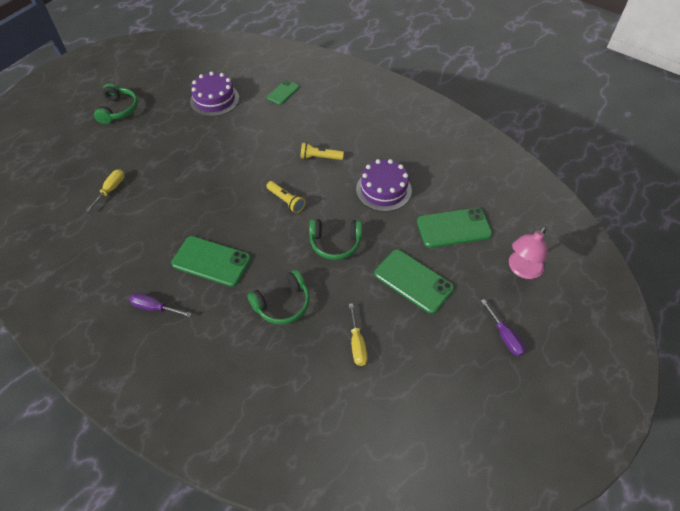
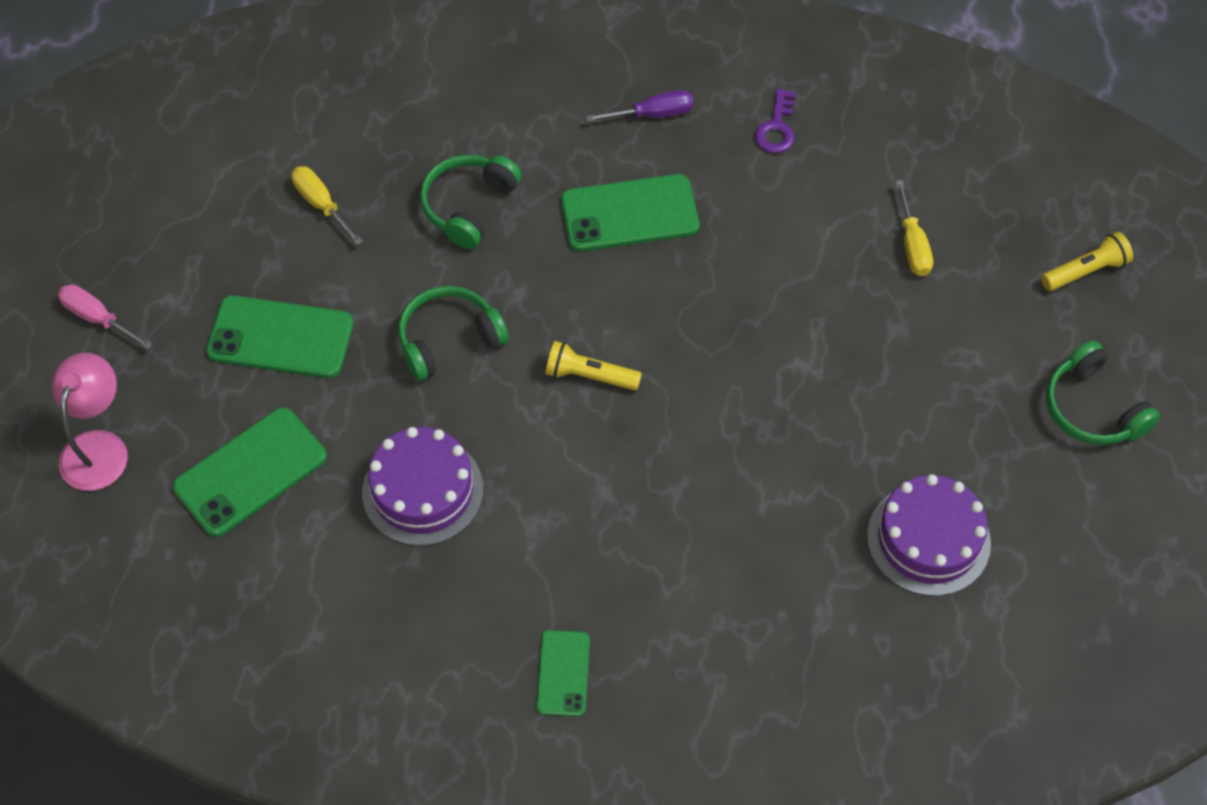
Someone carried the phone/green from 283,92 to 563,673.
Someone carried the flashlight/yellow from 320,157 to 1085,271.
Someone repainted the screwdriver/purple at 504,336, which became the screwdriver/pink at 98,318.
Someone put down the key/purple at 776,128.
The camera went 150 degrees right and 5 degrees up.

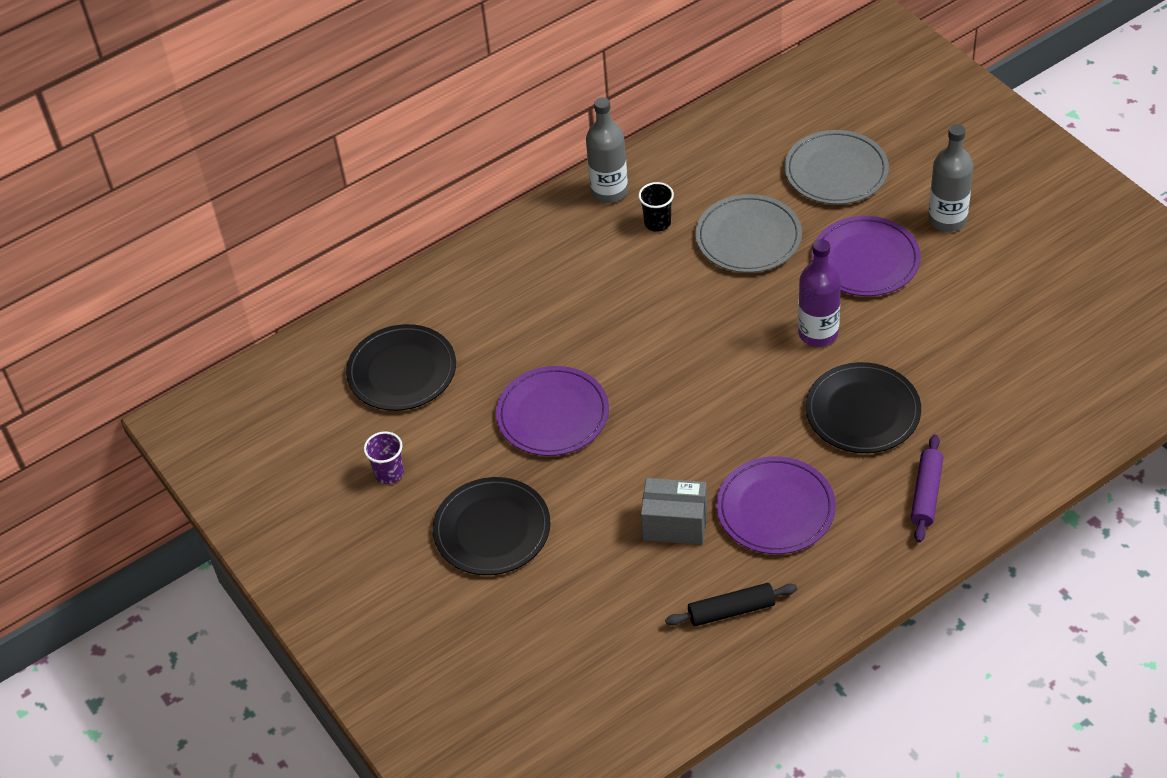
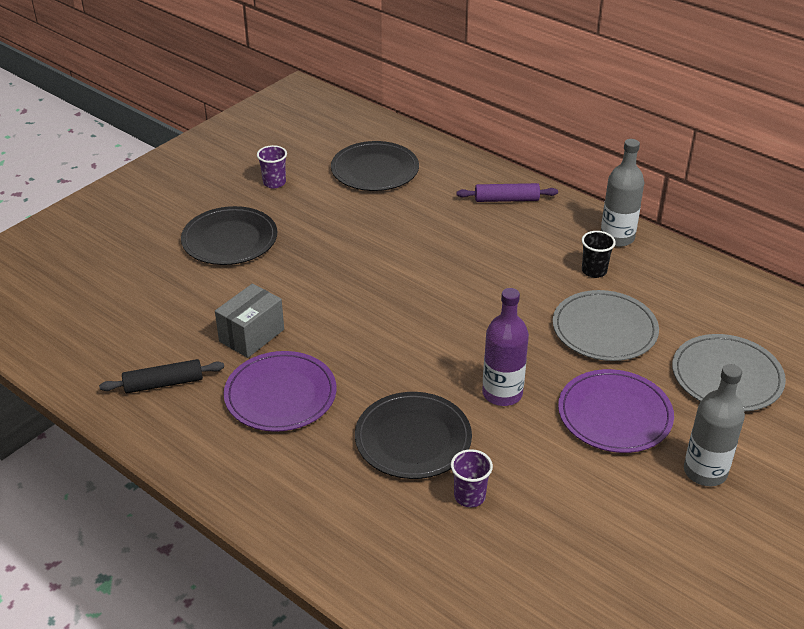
Someone took away the plate/purple at 553,414.
Someone carried the rolling pin/purple from 926,494 to 506,199.
Someone rotated the box/grey at 675,524 by 45 degrees clockwise.
Someone rotated the rolling pin/black at 731,610 by 75 degrees counterclockwise.
Someone put down the cup/purple at 469,496.
The camera went 70 degrees right and 10 degrees down.

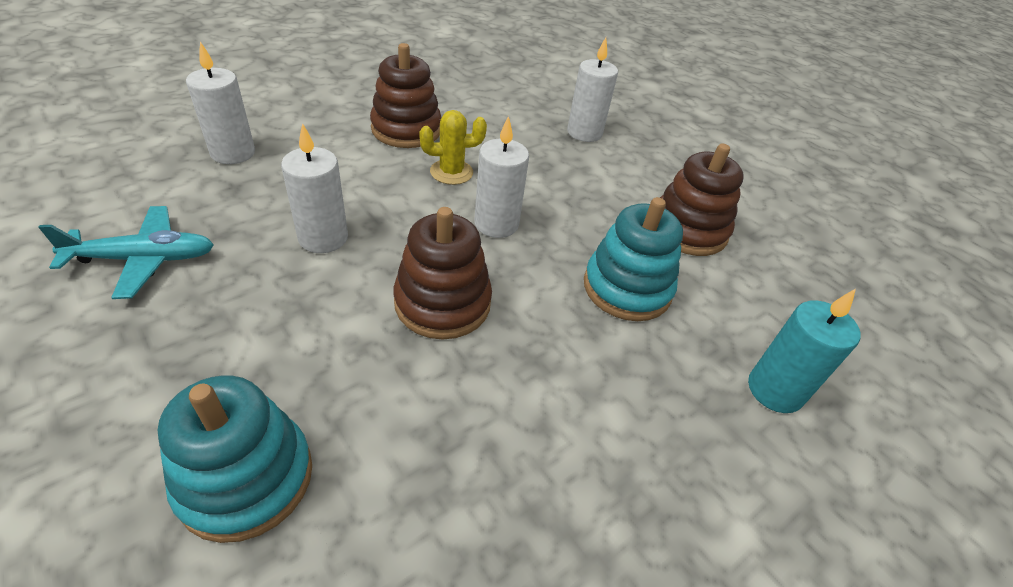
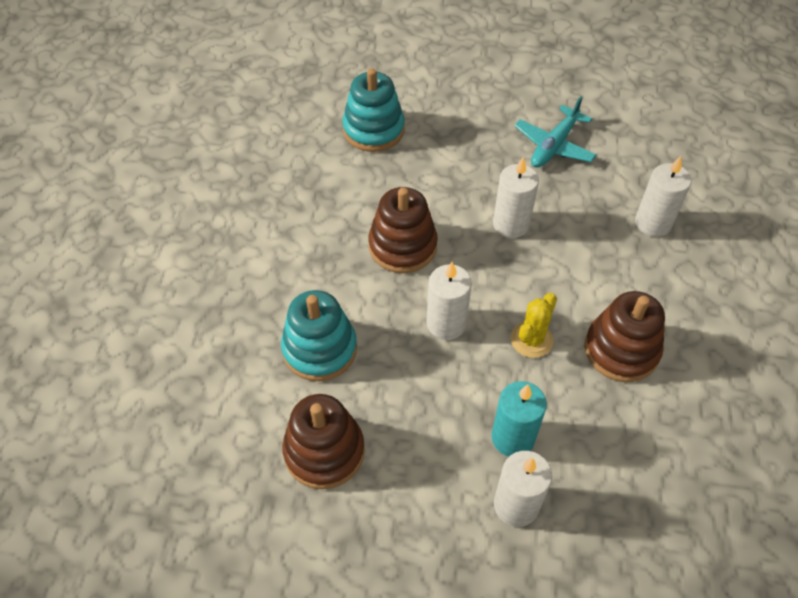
Someone carried the candle/turquoise from 775,390 to 512,438.
The camera went 140 degrees right and 10 degrees up.

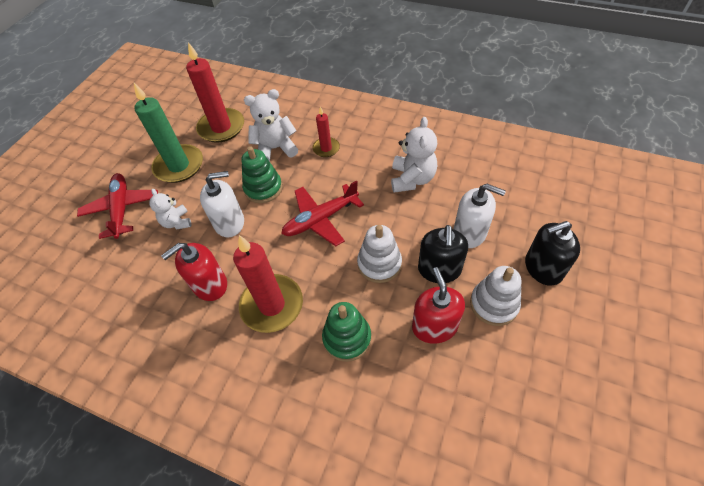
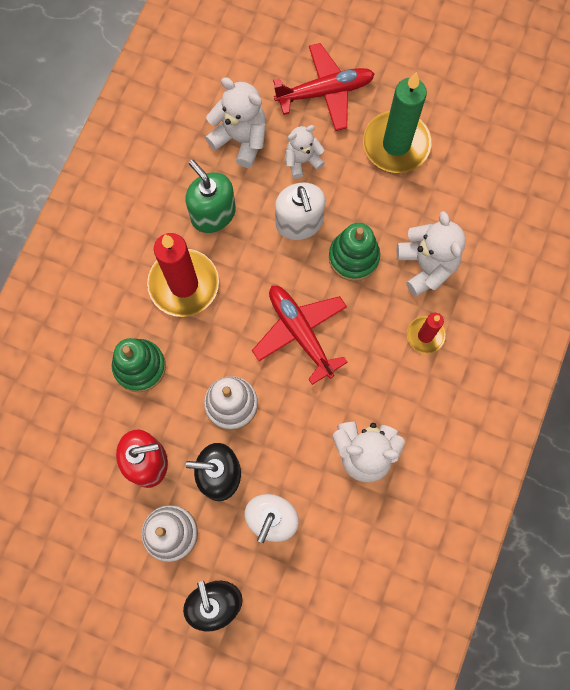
Someone took away the candle/red at 221,127.
Someone repainted the soap dispenser/red at 210,284, which became the soap dispenser/green at 213,214.
Someone put down the teddy bear/white at 241,139.
The camera went 85 degrees right and 20 degrees up.

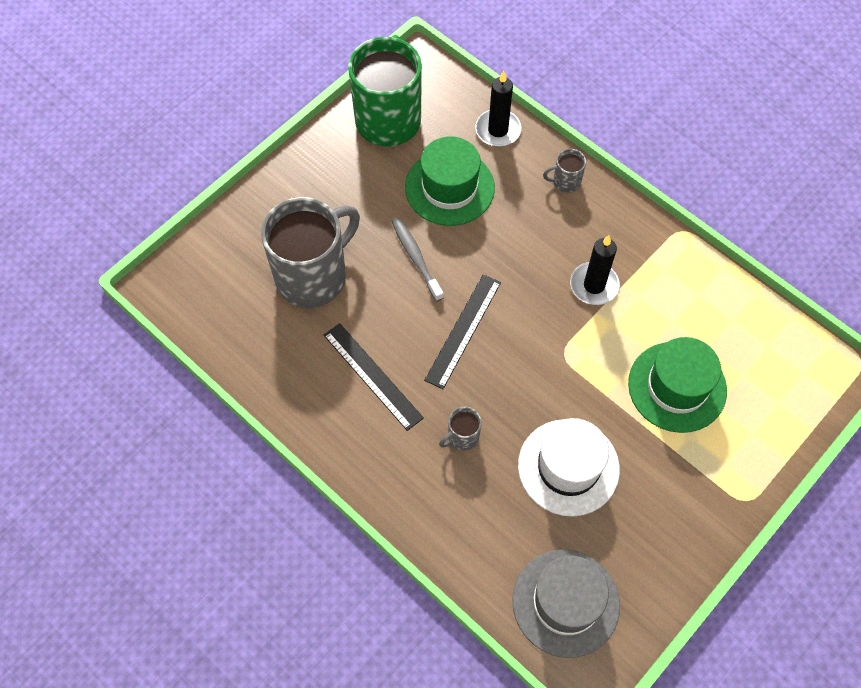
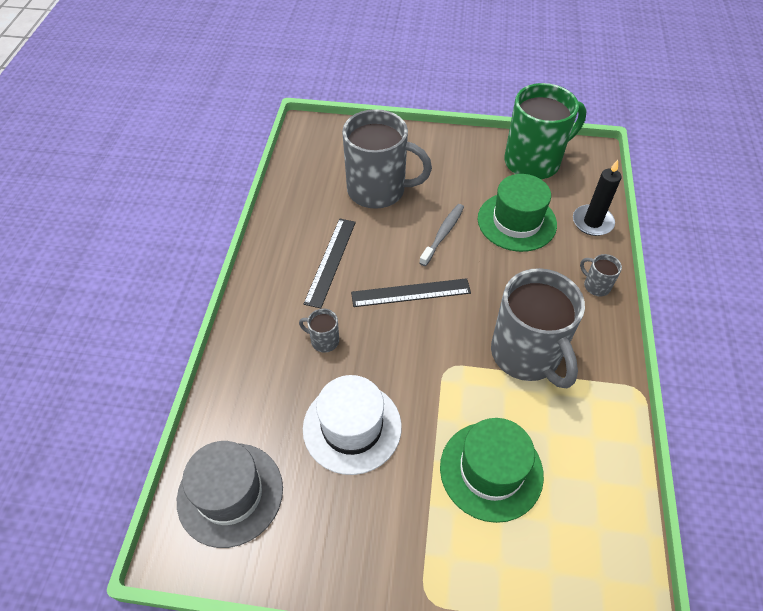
Someone swapped the candle/black at 594,285 for the mug/grey at 526,355.
The camera went 55 degrees right and 10 degrees down.

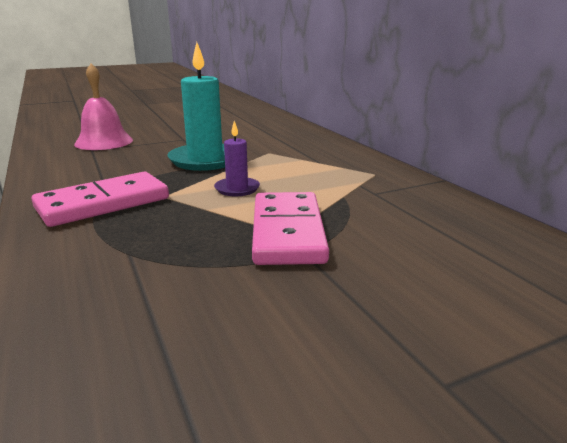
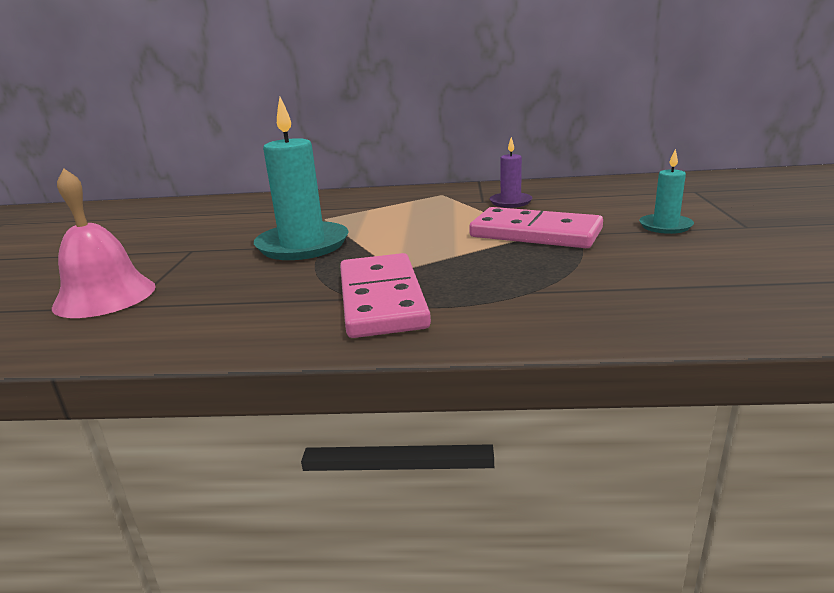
Someone carried the candle/purple from 237,189 to 510,202.
Someone put down the candle/turquoise at 665,226.
The camera went 60 degrees left and 0 degrees up.

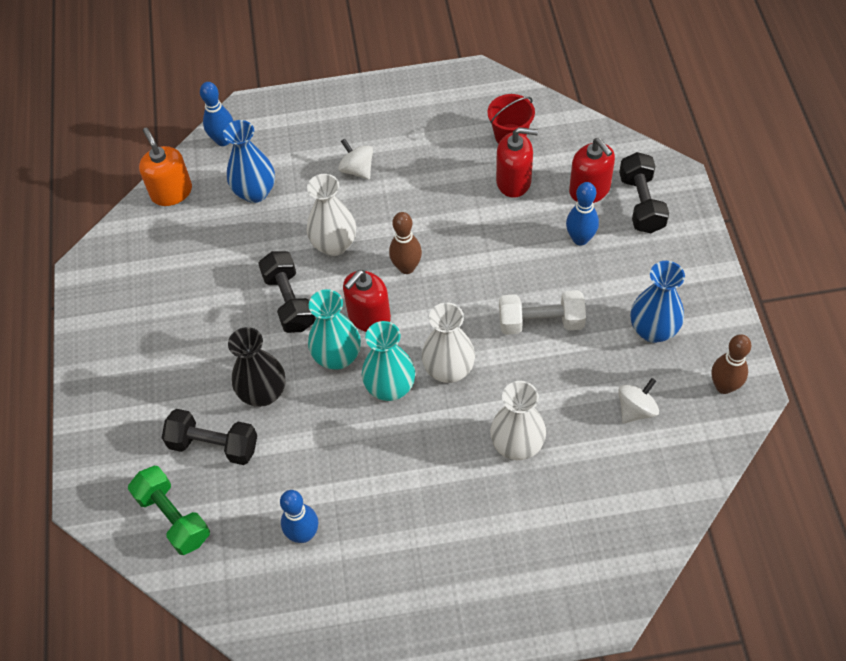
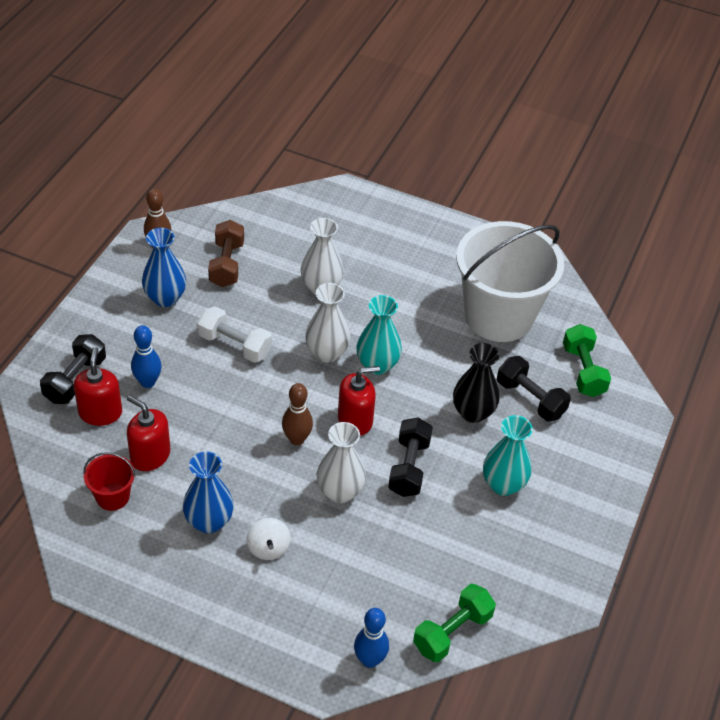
Someone carried the vase/blue from 255,192 to 209,521.
Someone swapped the soap dispenser/orange at 171,192 for the dumbbell/green at 452,632.
Someone carried the vase/turquoise from 337,357 to 503,484.
Someone swapped the spinning top/white at 636,409 for the dumbbell/brown at 227,264.
Someone swapped the bowling pin/blue at 303,534 for the bucket/white at 498,316.
The camera went 155 degrees left and 10 degrees down.

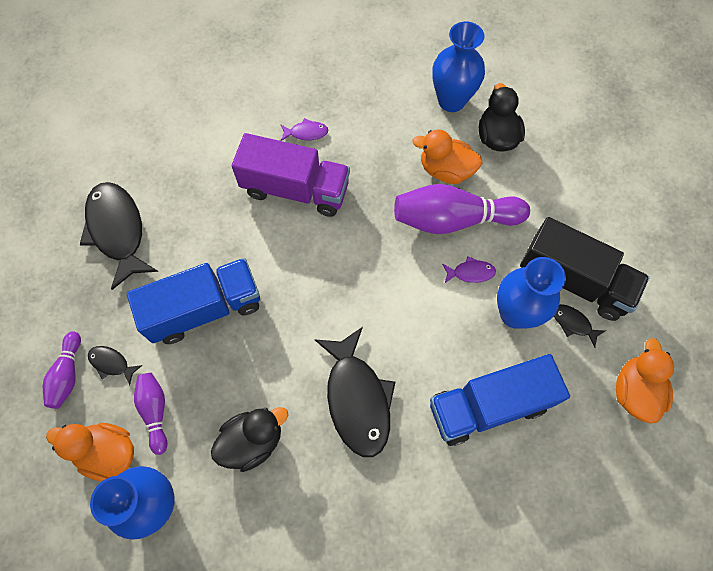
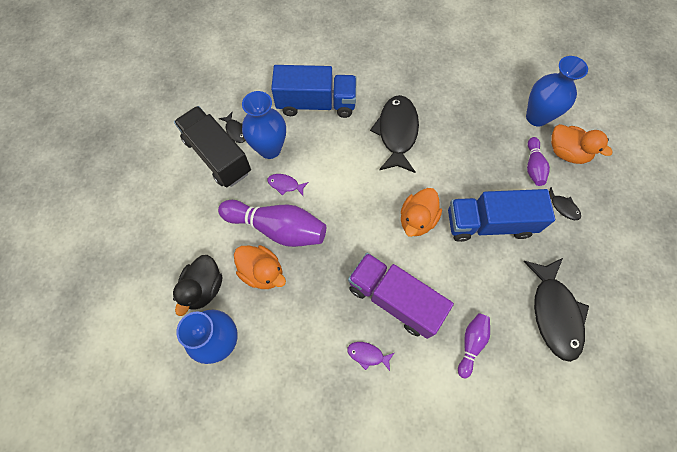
Someone carried the bowling pin/purple from 68,374 to 471,344.
Someone carried the duck/orange from 634,391 to 417,220.
Someone took away the duck/black at 252,441.
The camera went 160 degrees left and 0 degrees up.

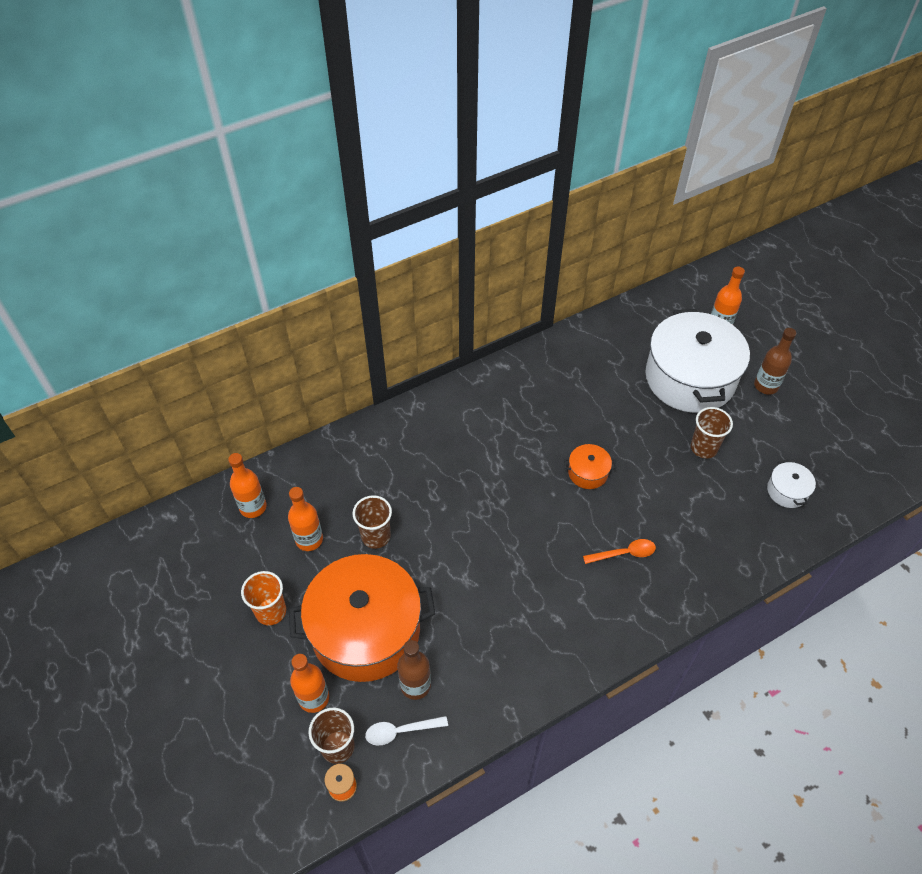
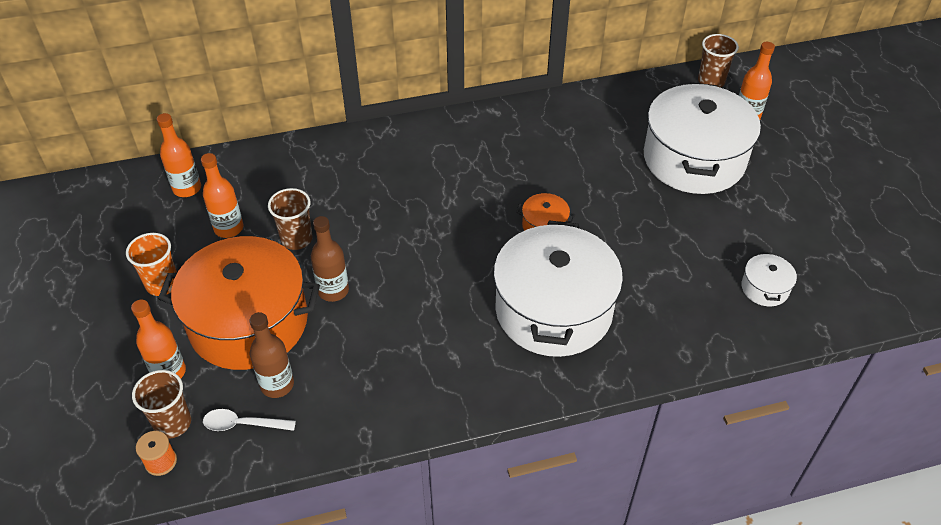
Someone carried the bottle/brown from 766,386 to 333,290.
Someone carried the cup/brown from 704,448 to 711,81.
Someone swapped the spoon/orange at 624,553 for the pot/white at 553,310.
The camera went 15 degrees right and 5 degrees down.

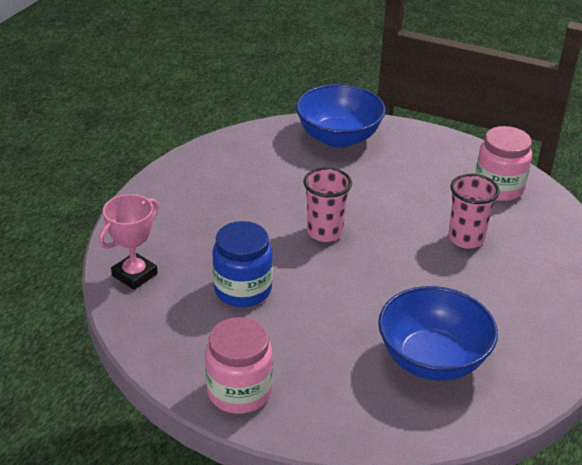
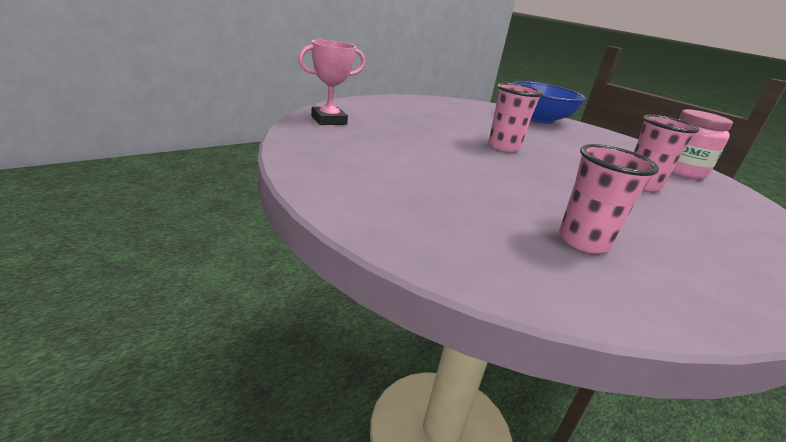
Someone took away the jar/blue at 242,290.
Someone swapped the bowl/blue at 432,359 for the cup/pink at 583,241.
Someone took away the jar/pink at 239,391.
The camera went 20 degrees right and 10 degrees down.

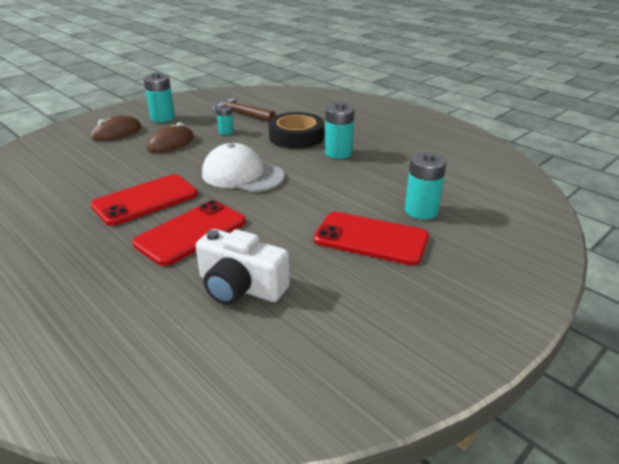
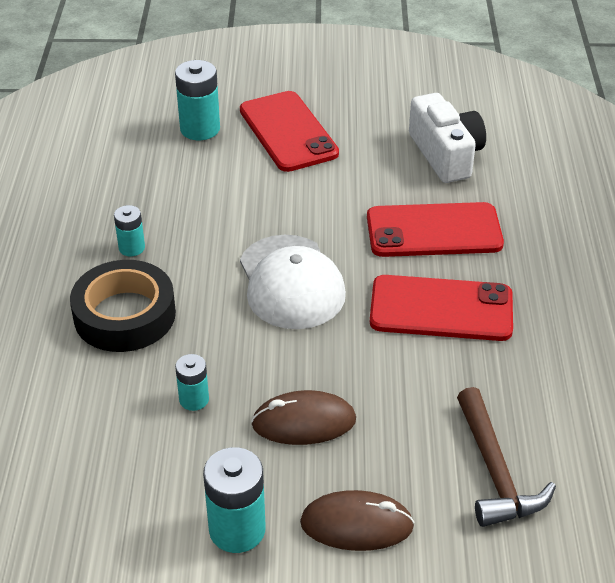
Someone carried the hammer/brown from 240,113 to 495,471.
Someone scaled the battery/turquoise at 338,153 by 0.59.
The camera went 135 degrees left and 10 degrees up.

